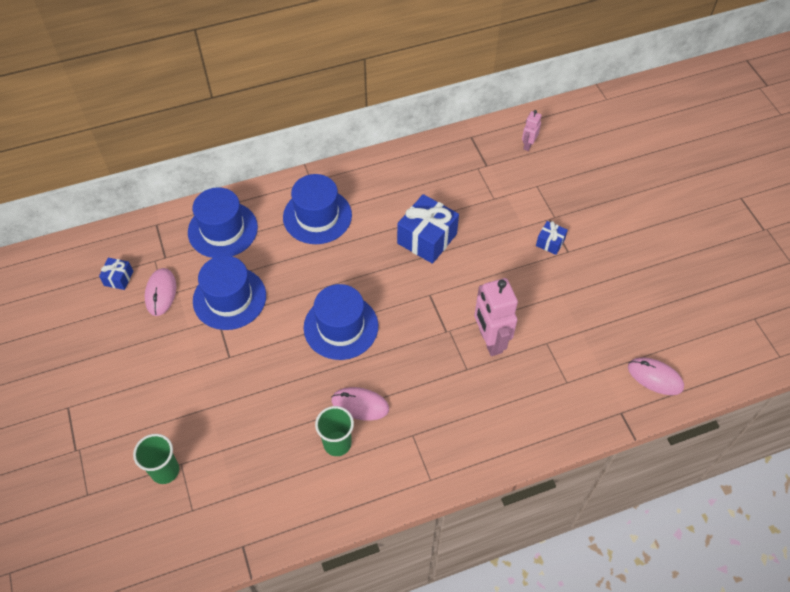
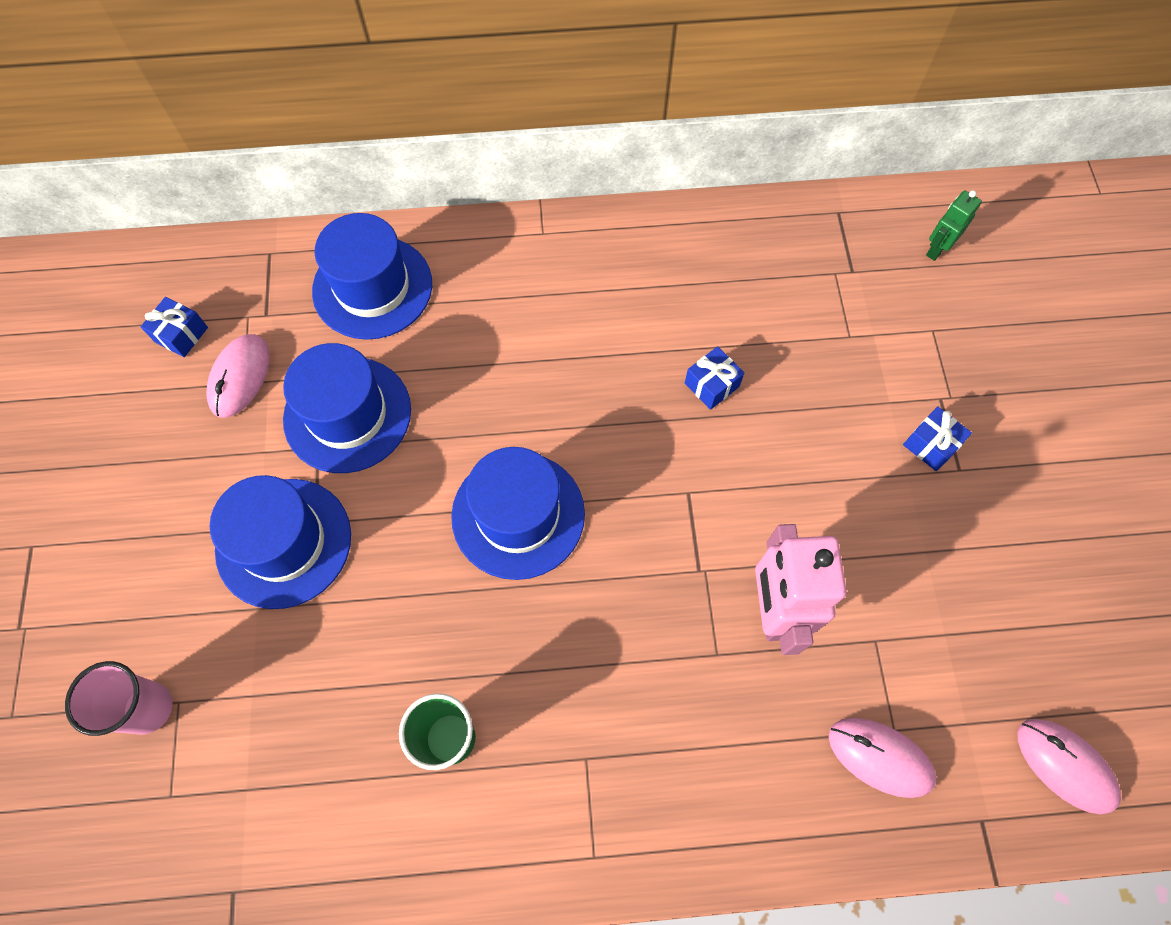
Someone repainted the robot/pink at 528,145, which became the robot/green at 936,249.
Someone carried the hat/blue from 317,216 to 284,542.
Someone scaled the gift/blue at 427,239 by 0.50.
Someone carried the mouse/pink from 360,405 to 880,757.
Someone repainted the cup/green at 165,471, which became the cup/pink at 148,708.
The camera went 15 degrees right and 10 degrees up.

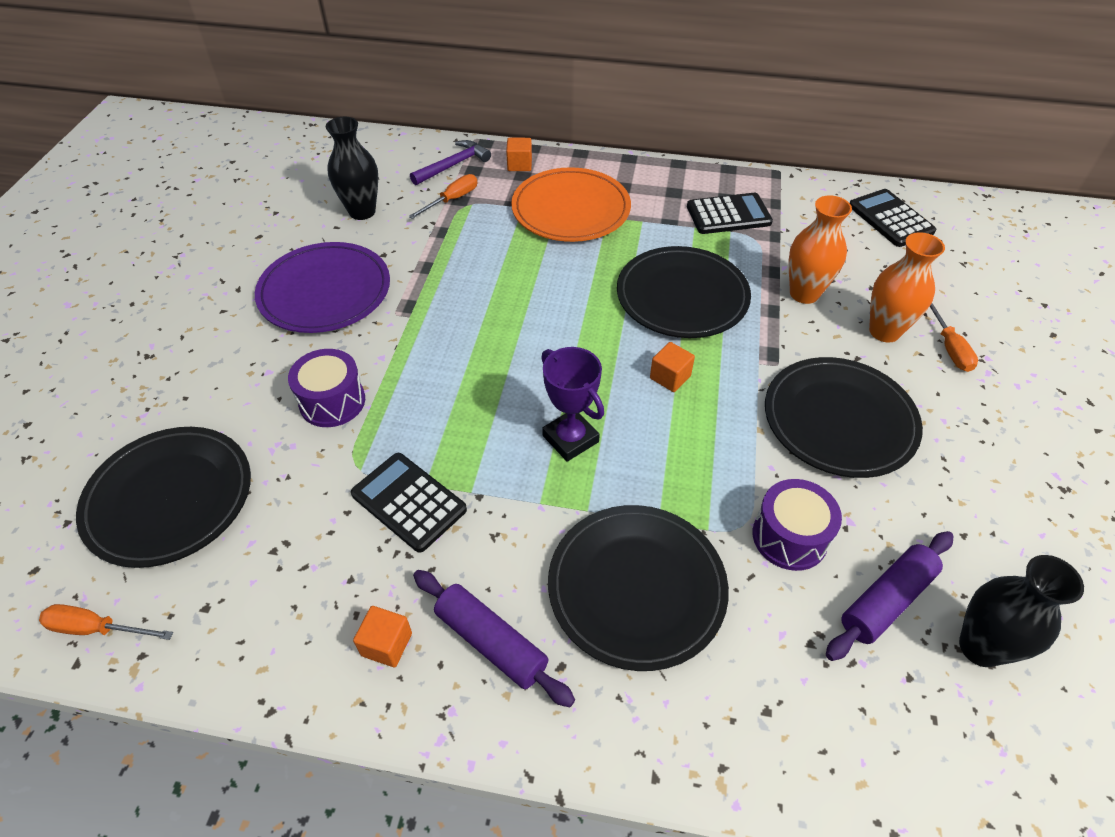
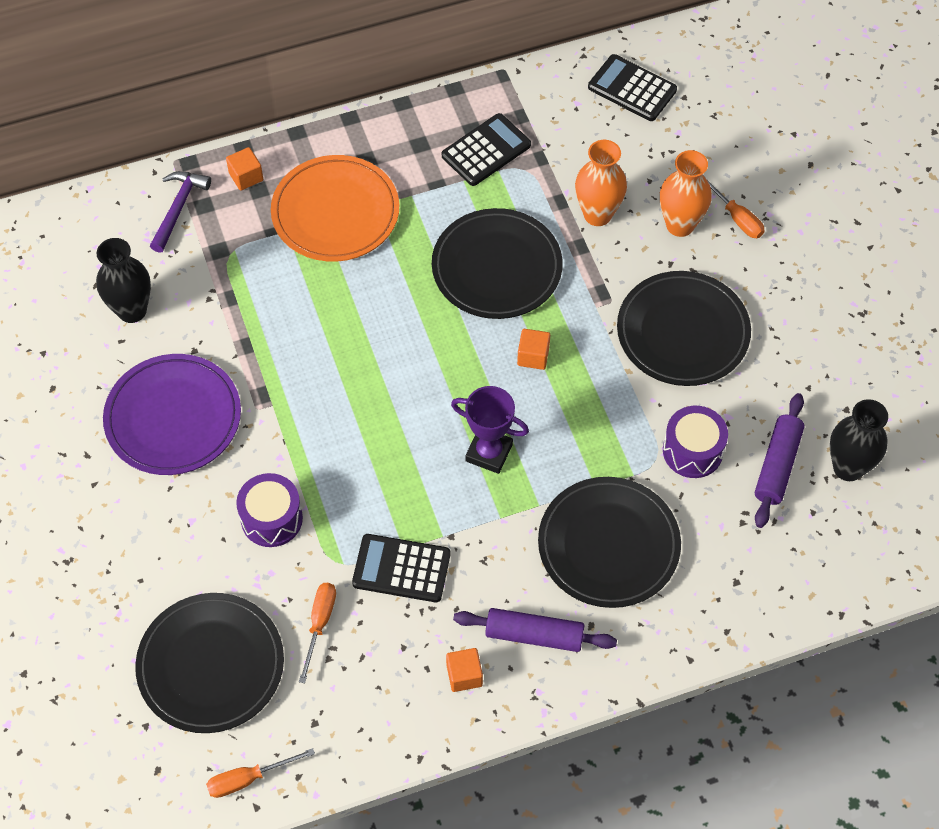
Someone carried the screwdriver/orange from 452,200 to 319,624.
The camera went 30 degrees left and 10 degrees up.

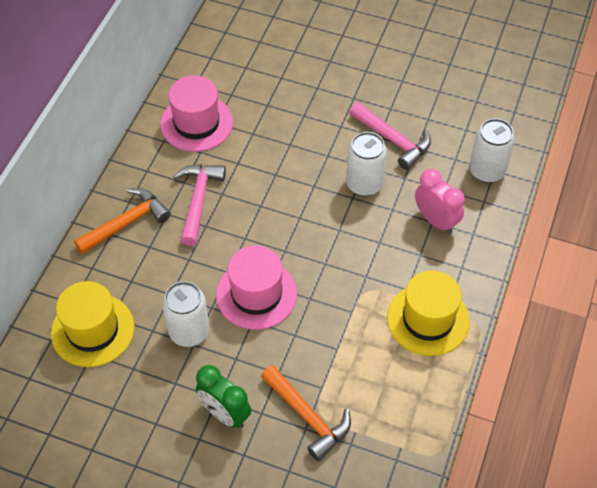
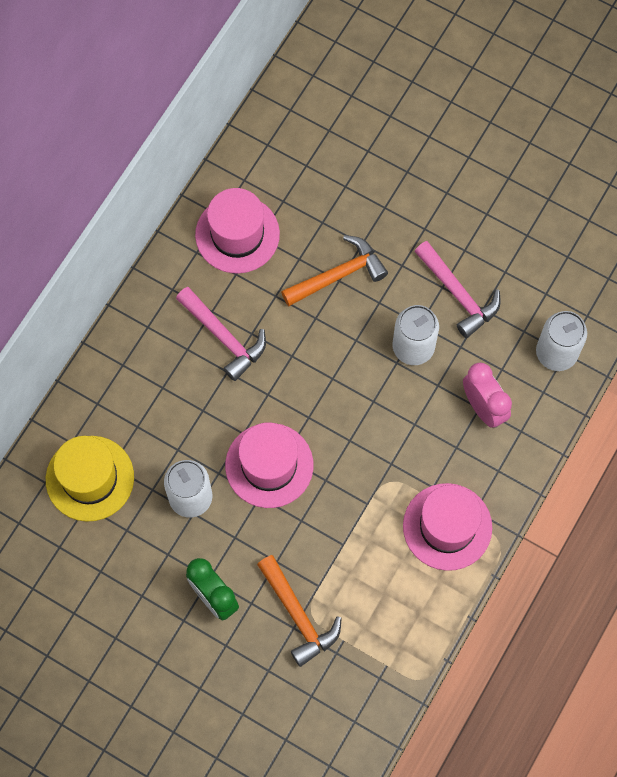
Someone rotated the hammer/pink at 198,200 by 120 degrees clockwise.
Someone carried the hammer/orange from 127,223 to 338,275.
Someone repainted the hat/yellow at 428,319, which became the hat/pink at 447,526.
The camera went 10 degrees right and 15 degrees up.

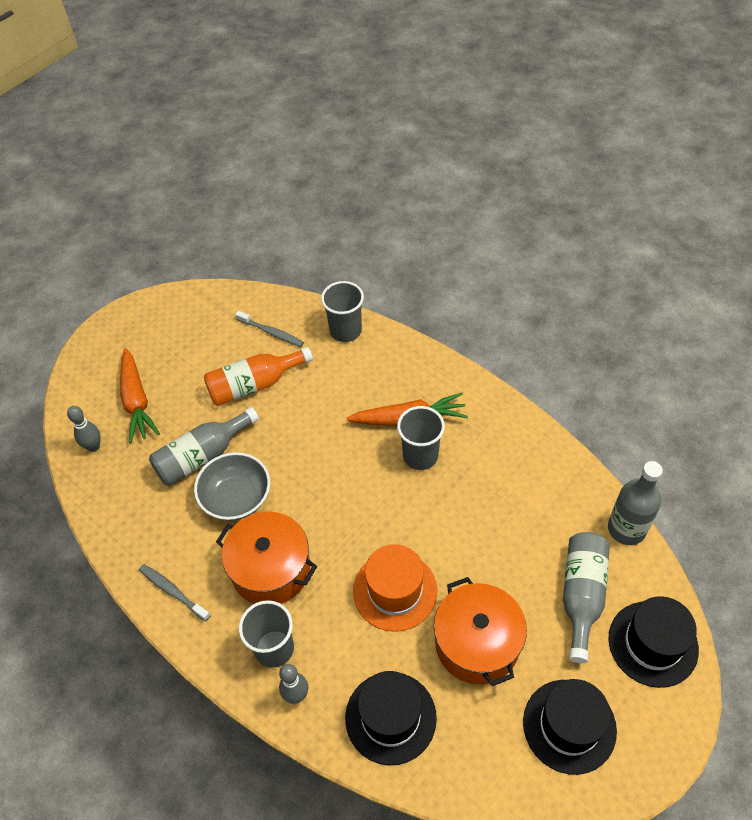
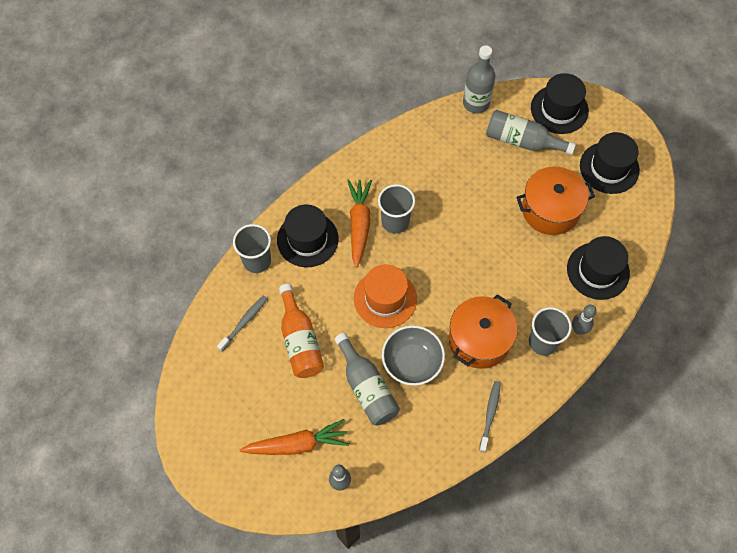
Someone carried the hat/orange from 395,591 to 385,298.
Someone rotated the toothbrush/grey at 173,591 by 150 degrees clockwise.
Someone put down the hat/black at 307,239.
The camera went 85 degrees left and 10 degrees up.

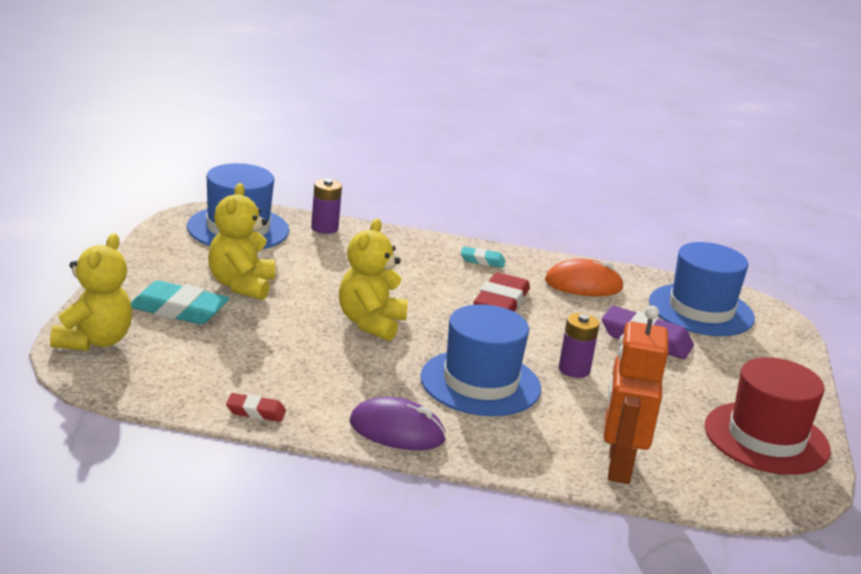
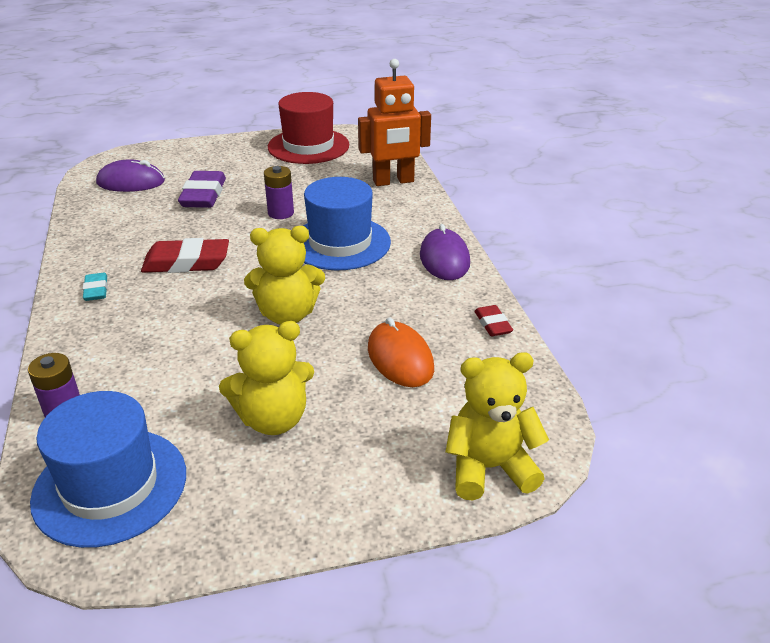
Someone swapped the hat/blue at 701,310 for the mouse/purple at 131,182.
Someone carried the mouse/orange from 583,285 to 400,358.
Someone took away the eraser/turquoise at 178,310.
The camera went 110 degrees left and 10 degrees up.

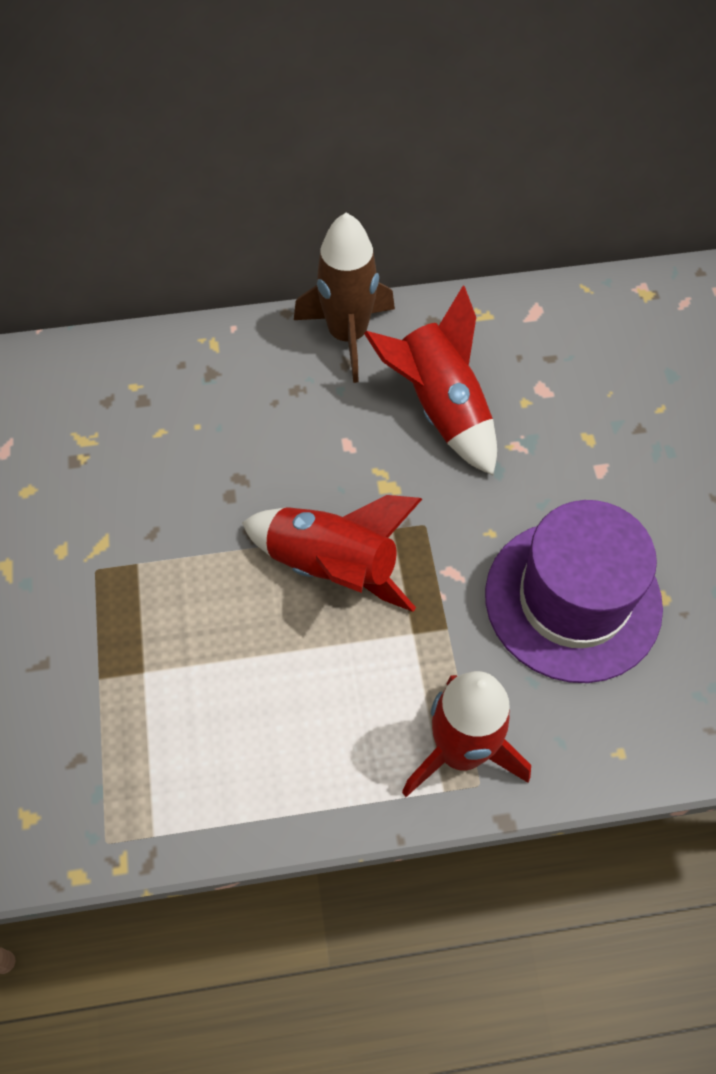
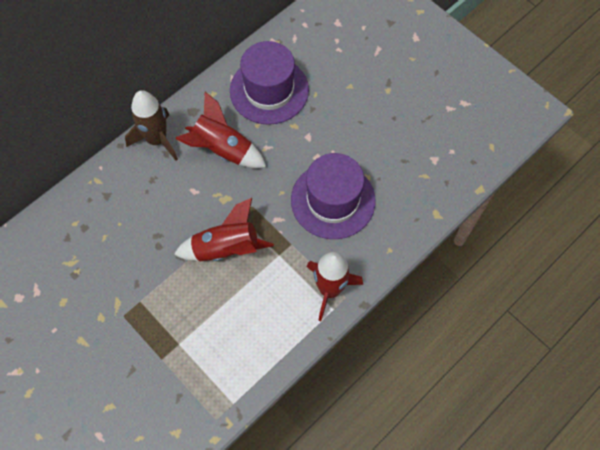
Someone put down the hat/purple at 269,90.
The camera went 35 degrees left and 5 degrees up.

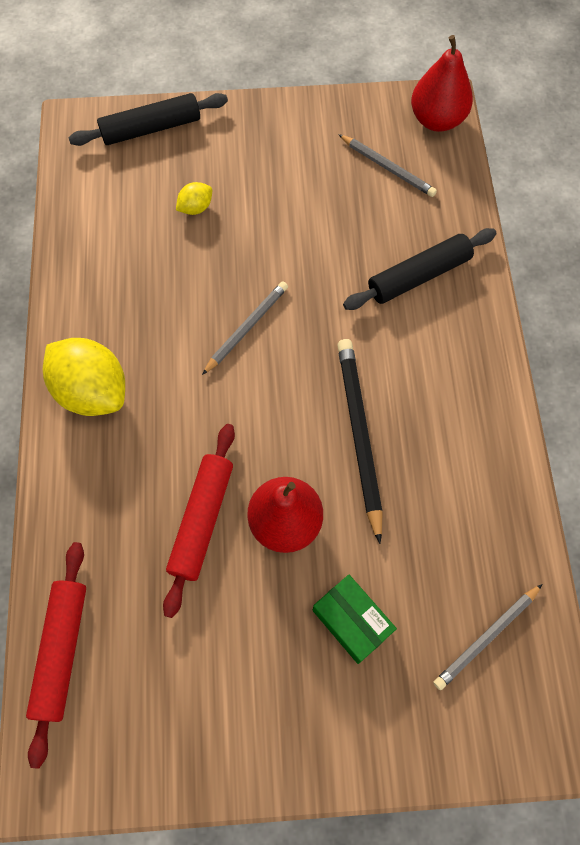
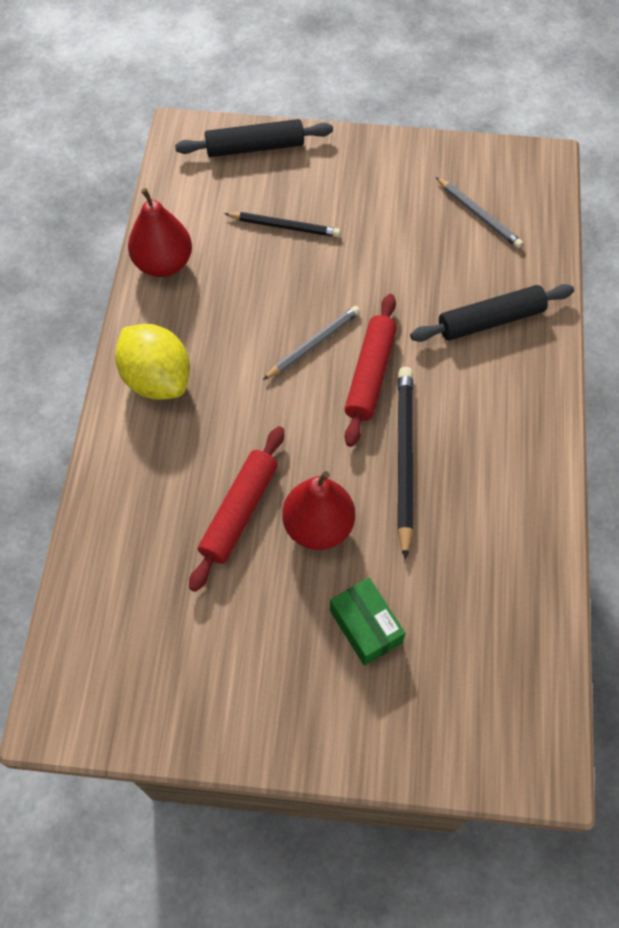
Someone carried the pear/red from 437,120 to 163,264.
Someone swapped the lemon/yellow at 196,208 for the pencil/black at 284,226.
Someone carried the rolling pin/red from 61,651 to 370,375.
Someone took away the pencil/grey at 486,637.
The camera went 10 degrees right and 5 degrees down.

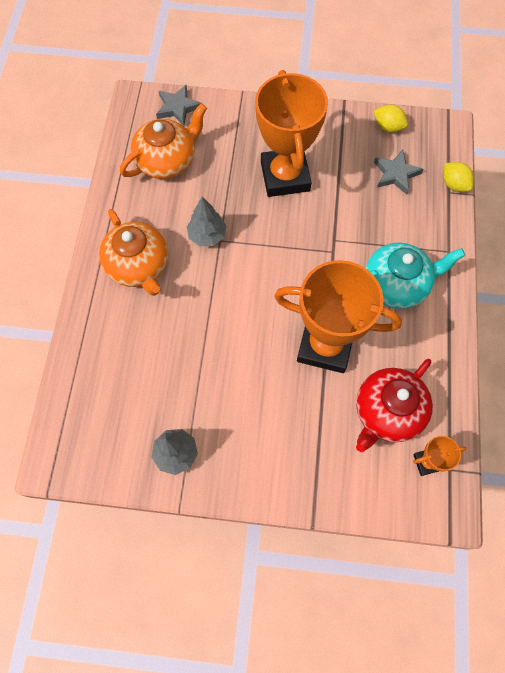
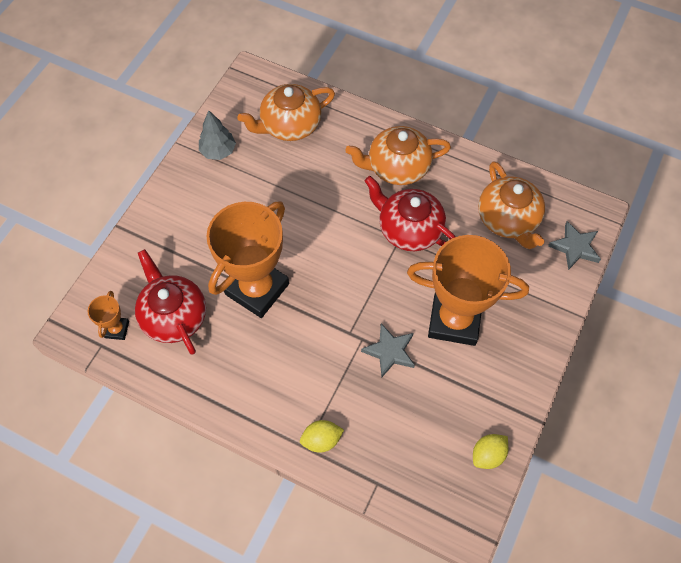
Someone carried the star/grey from 395,174 to 390,351.
Someone carried the lemon/yellow from 454,184 to 321,440.
Someone swapped the tree/grey at 207,235 for the teapot/red at 408,229.
Someone took away the teapot/turquoise at 396,284.
Someone put down the teapot/orange at 289,125.
The camera went 110 degrees right and 5 degrees down.

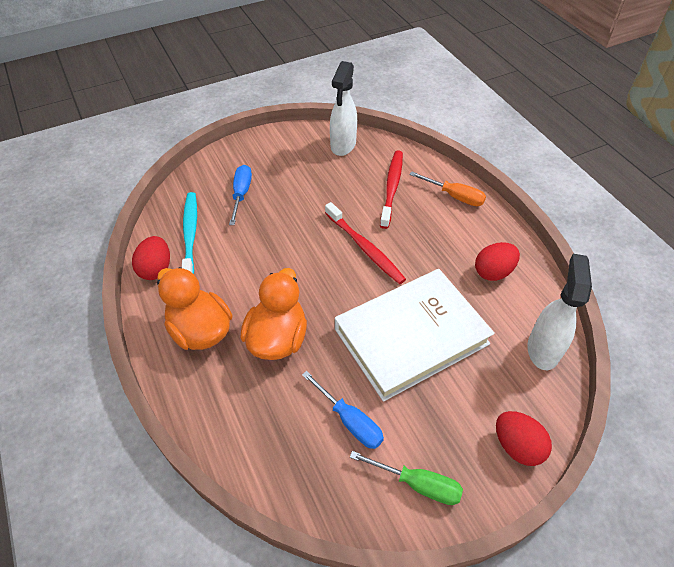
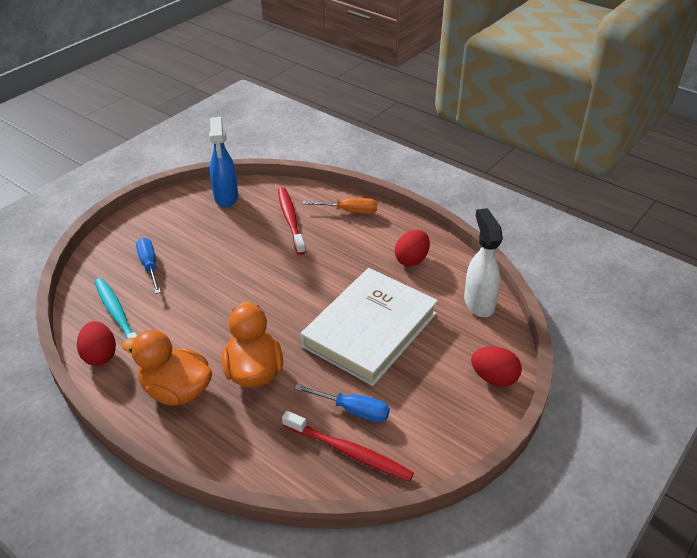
Someone repainted the spray bottle/white at 343,146, which became the spray bottle/blue at 226,198.
Someone carried the toothbrush/red from 365,248 to 349,452.
Someone took away the screwdriver/green at 417,484.
The camera went 25 degrees left and 10 degrees down.

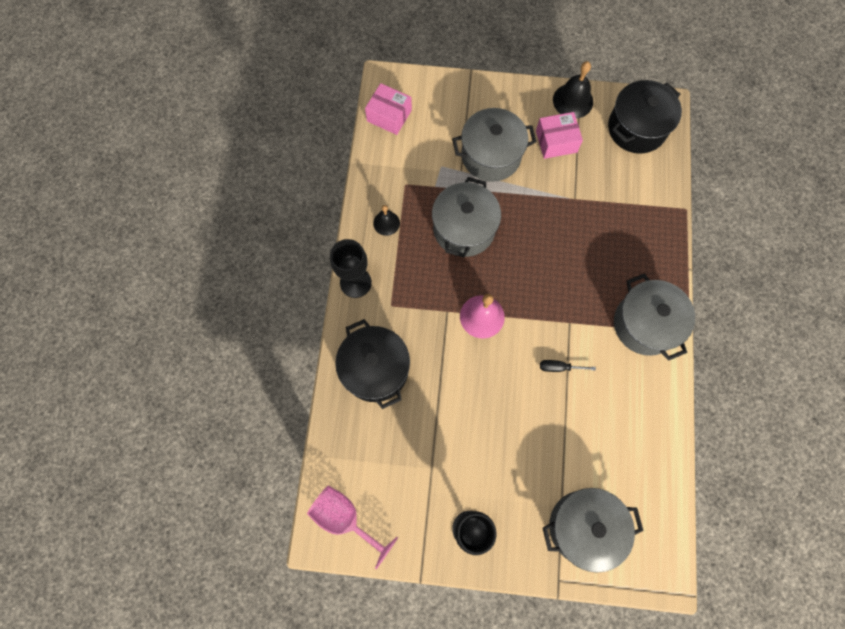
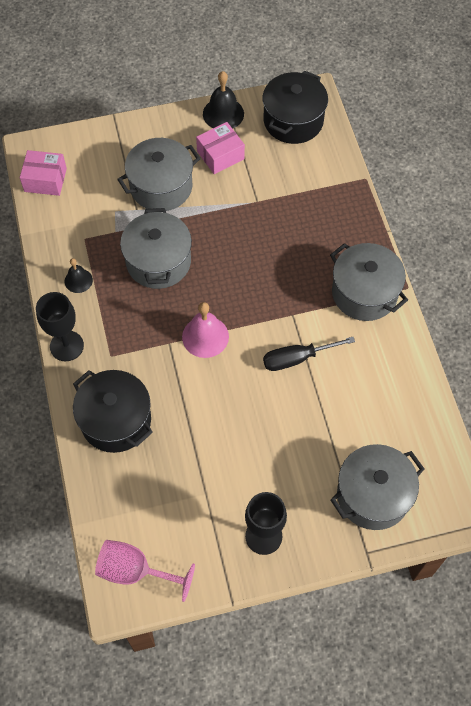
Someone scaled the screwdriver/black at 559,367 by 1.66.
The camera went 20 degrees left and 10 degrees down.

